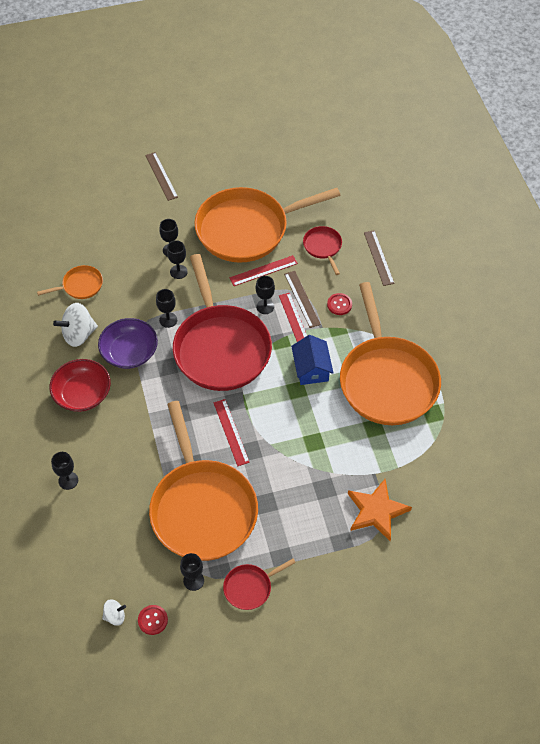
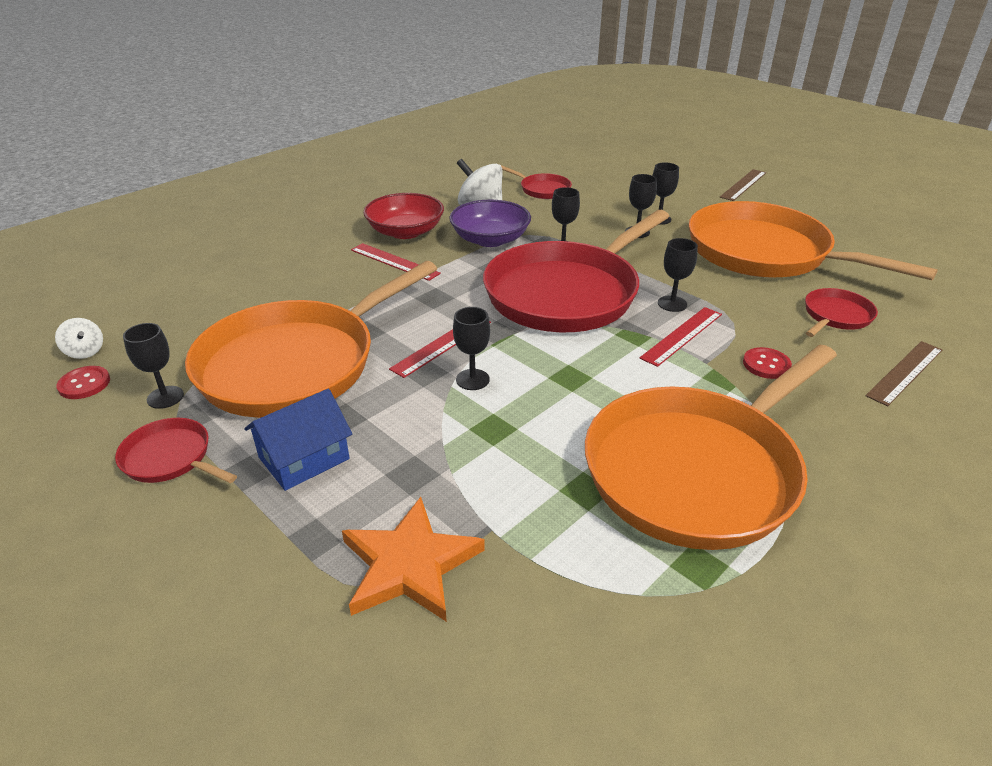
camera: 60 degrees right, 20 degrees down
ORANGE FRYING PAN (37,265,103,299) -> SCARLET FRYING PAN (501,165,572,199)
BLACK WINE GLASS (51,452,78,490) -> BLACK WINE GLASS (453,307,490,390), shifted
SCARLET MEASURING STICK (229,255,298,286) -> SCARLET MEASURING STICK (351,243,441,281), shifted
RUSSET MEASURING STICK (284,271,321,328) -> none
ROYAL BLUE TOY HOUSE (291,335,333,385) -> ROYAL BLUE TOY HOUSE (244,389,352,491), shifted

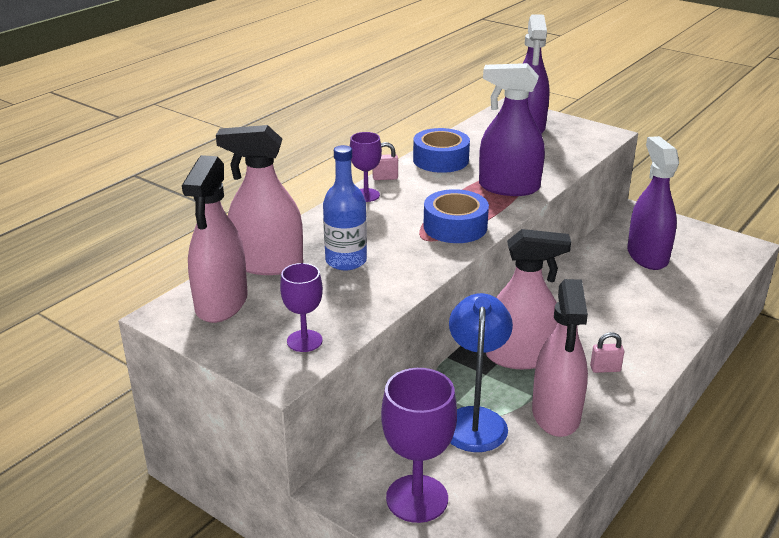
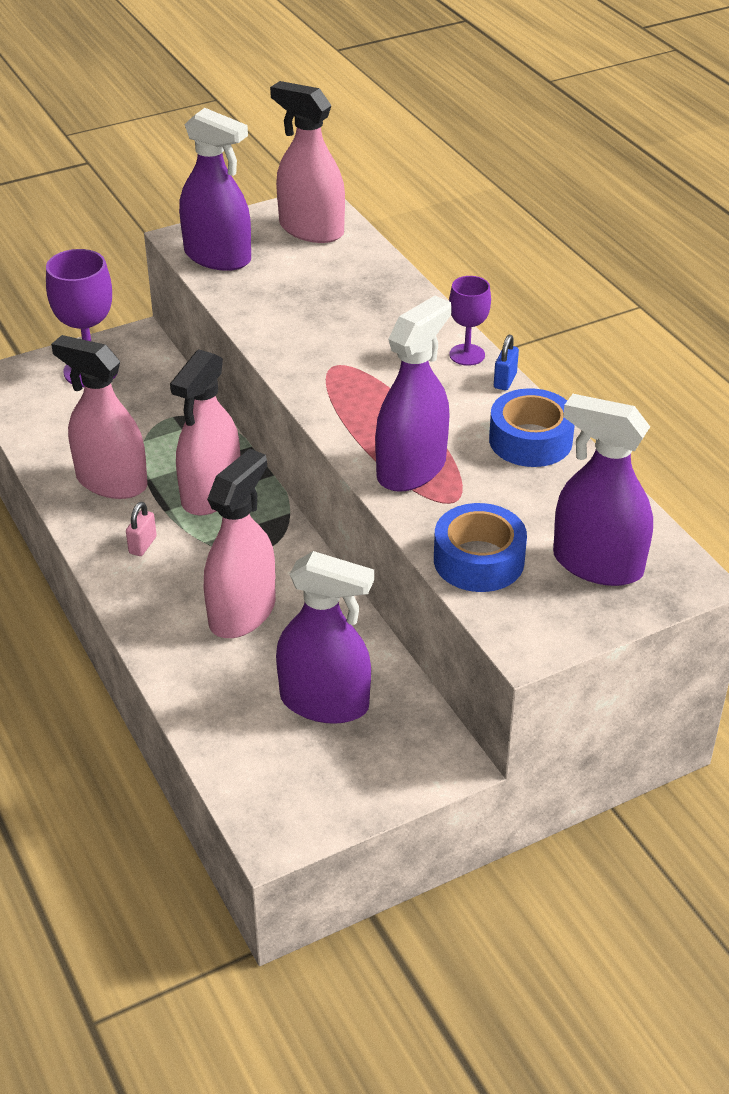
camera: 115 degrees right, 10 degrees up
PINK SPRAY CLEANER (216,125,303,275) -> PINK SPRAY CLEANER (204,449,276,638), shifted
VIOLET WINE GLASS (280,263,323,352) -> VIOLET SPRAY CLEANER (179,108,251,271)
ROYAL BLUE BOTTLE (323,145,367,270) -> none
PINK SMALL LOCK (372,142,398,180) -> ROYAL BLUE SMALL LOCK (494,335,519,390)
ROYAL BLUE TAPE (423,189,489,243) -> ROYAL BLUE TAPE (434,503,527,592), shifted
ROYAL BLUE READING LAMP (449,293,513,452) -> none

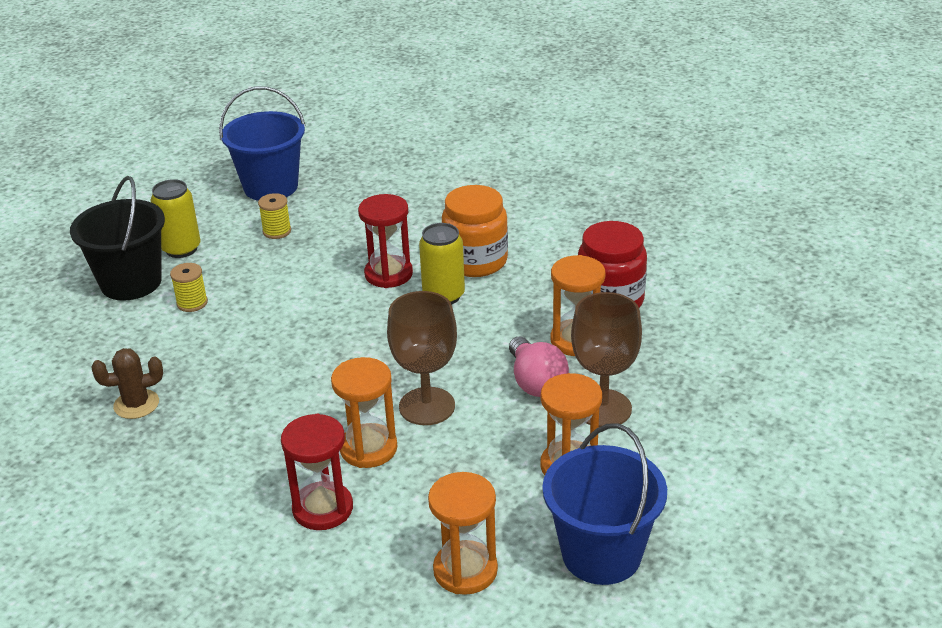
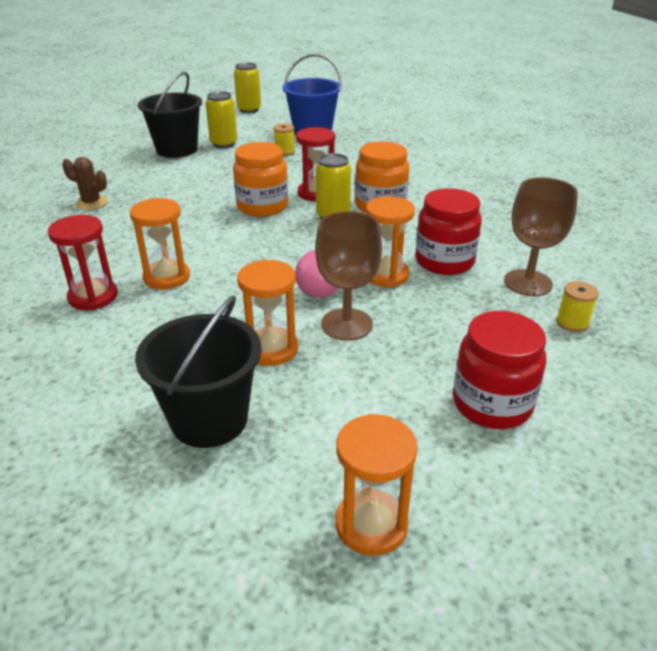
camera: 35 degrees right, 0 degrees up
YELLOW BOBBIN (170,263,208,312) -> YELLOW BOBBIN (556,281,599,333), shifted
RUSSET WINE GLASS (387,291,457,425) -> RUSSET WINE GLASS (504,177,578,296), shifted
ORANGE HOURGLASS (428,472,498,595) -> ORANGE HOURGLASS (336,414,418,556), shifted
ROYAL BLUE PAIL (542,423,667,585) -> BLACK PAIL (135,296,262,448)
none -> ORANGE JAM JAR (233,142,288,217)
none -> YELLOW CAN (234,63,261,113)
none -> SCARLET JAM JAR (453,311,546,429)

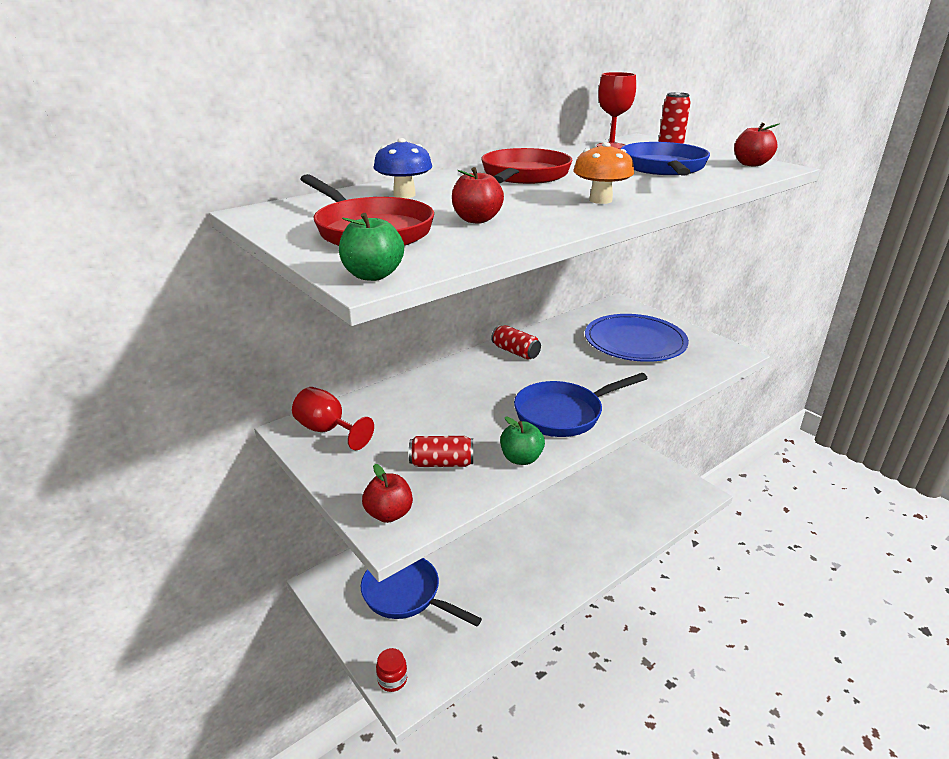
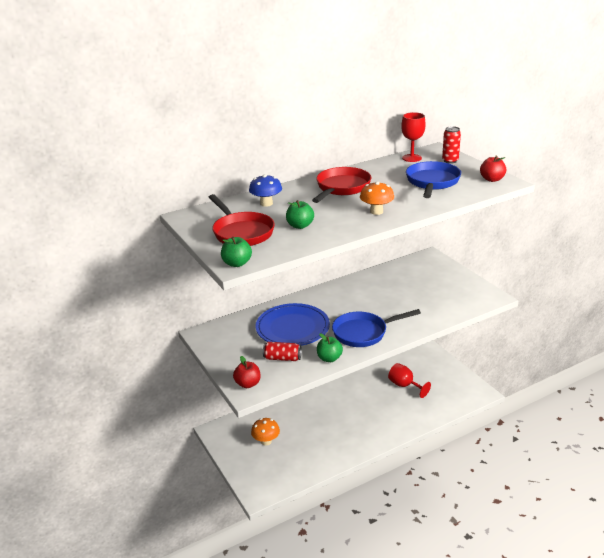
camera: 10 degrees right, 0 degrees up
SCARLET WINE GLASS (292,387,374,450) -> SCARLET WINE GLASS (388,363,431,398), shifted
ROYAL BLUE FRYING PAN (361,558,482,627) -> ORANGE FUNGUS (251,418,280,446)
SCARLET JAM JAR (376,648,407,692) -> none
SCARLET APPLE (452,167,504,223) -> GREEN APPLE (286,200,314,229)
SCARLET CAN (491,325,541,360) -> none
ROYAL BLUE PLATE (585,314,689,362) -> ROYAL BLUE PLATE (255,303,330,346), shifted

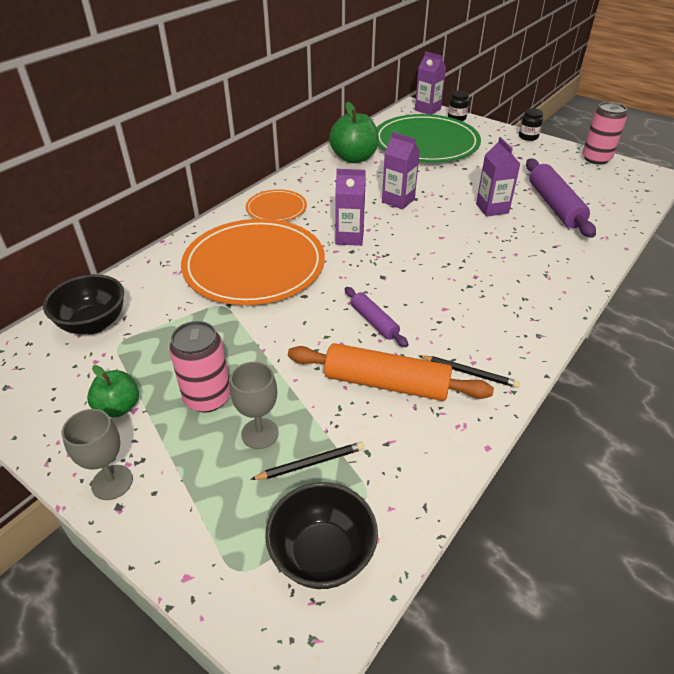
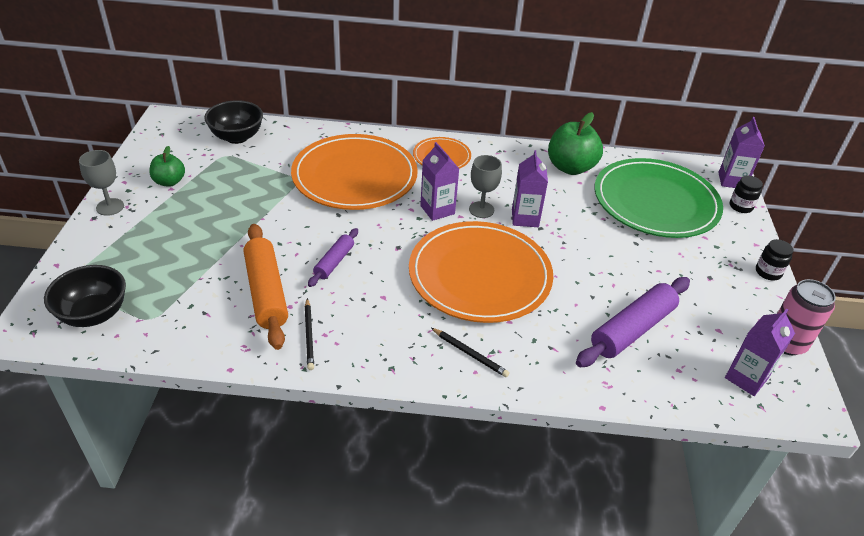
camera: 55 degrees right, 0 degrees up
PINK CAN (169,321,230,413) -> none
GREY WINE GLASS (230,362,279,449) -> GREY WINE GLASS (469,155,502,218), shifted
BLACK WOODEN PENCIL (250,442,364,480) -> BLACK WOODEN PENCIL (431,328,510,377), shifted
VIOLET JUICE CARTON (476,137,520,217) -> VIOLET JUICE CARTON (725,309,795,396), shifted
none -> ORANGE PLATE (409,221,553,323)

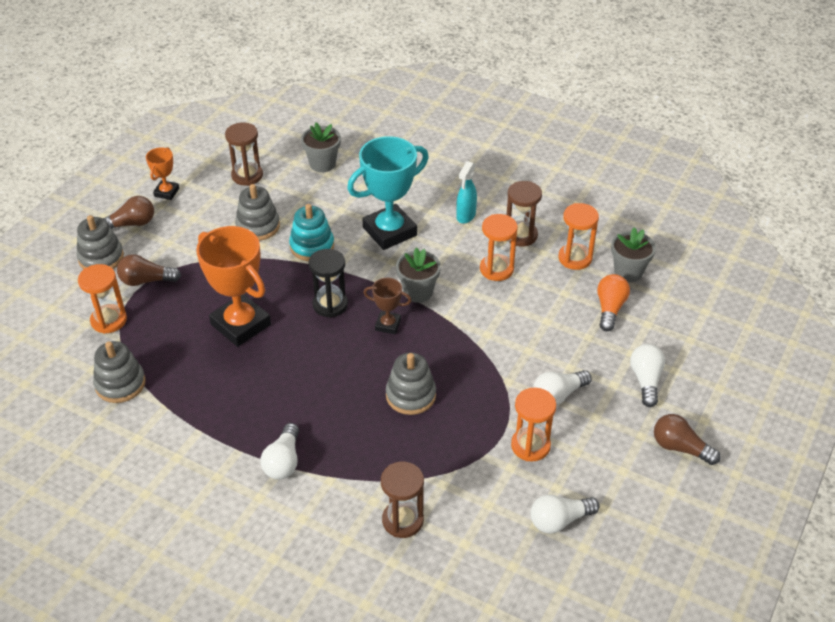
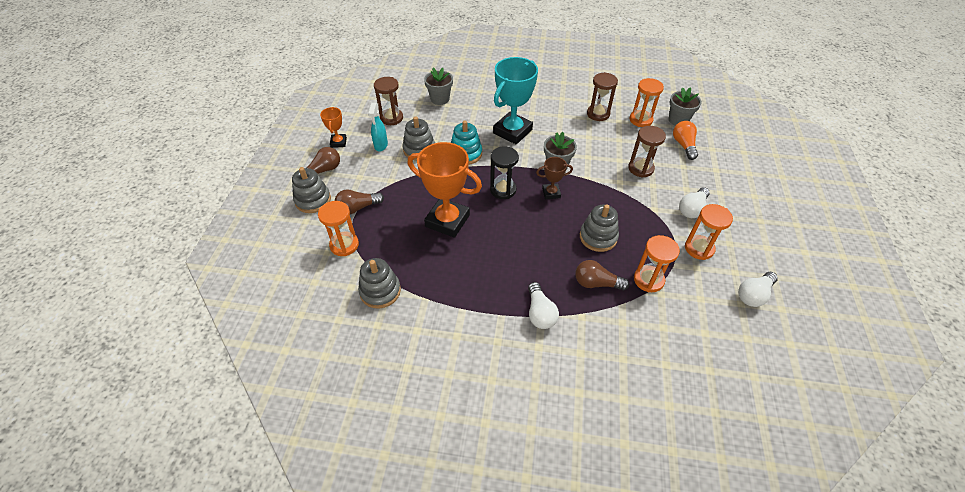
camera: 20 degrees left, 5 degrees up
RUSSET HOURGLASS (381,462,424,538) -> RUSSET HOURGLASS (628,126,666,178), shifted
TEAL SPRAY CLEANER (456,161,477,224) -> TEAL SPRAY CLEANER (368,102,388,152), shifted
ORANGE HOURGLASS (480,214,518,281) -> ORANGE HOURGLASS (634,235,680,292), shifted
WHITE BULB (630,344,665,407) -> none
RUSSET BULB (654,414,720,465) -> RUSSET BULB (575,260,629,290), shifted

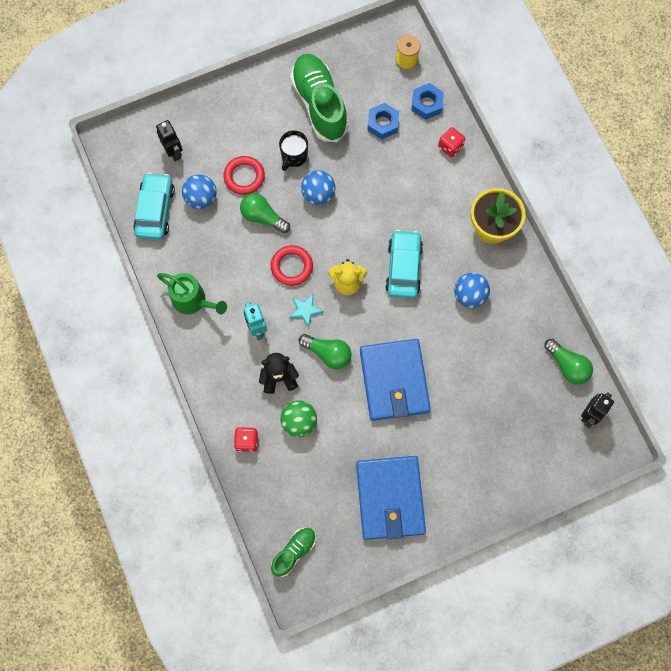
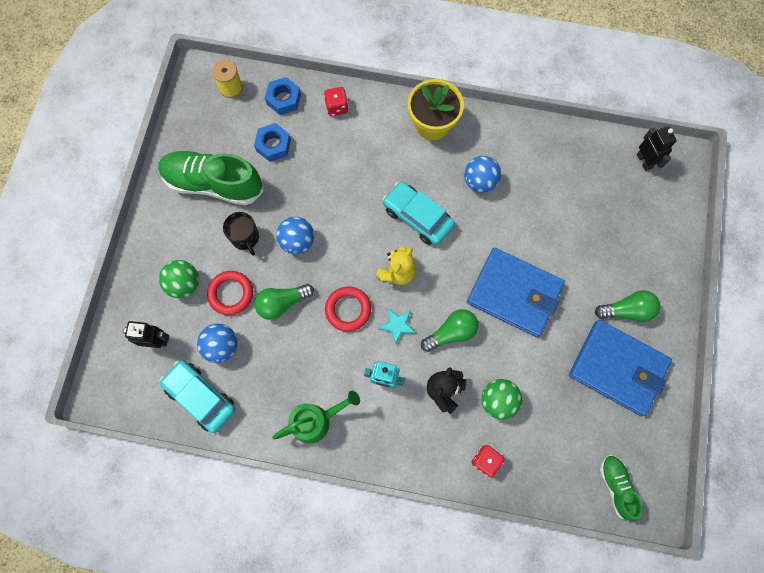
camera: 55 degrees left, 0 degrees up
GREEN BULB (544,339,593,385) -> GREEN BULB (595,290,661,322), shifted
none -> GREEN SPHERE (159,260,199,298)

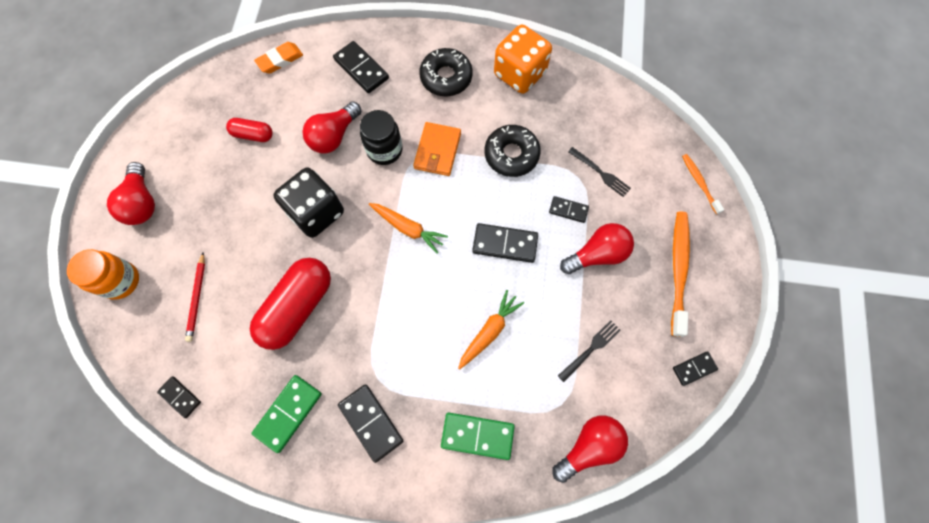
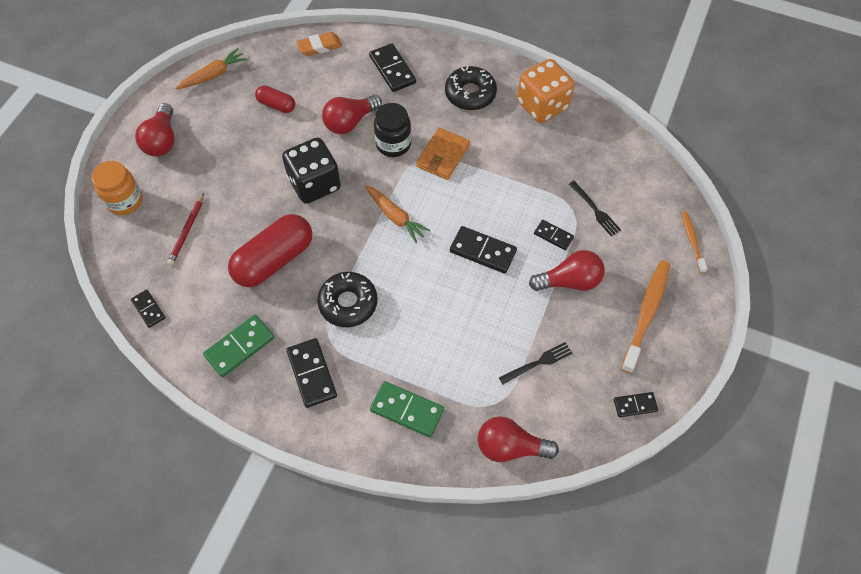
camera: 15 degrees right, 10 degrees down
ORANGE TOY CARROT (458,290,524,370) -> ORANGE TOY CARROT (175,48,247,90), shifted
BLACK GLAZED DONUT (485,125,541,177) -> BLACK GLAZED DONUT (317,272,378,327), shifted
SCARLET BULB (552,415,628,483) -> SCARLET BULB (478,416,559,462), 150 degrees counterclockwise

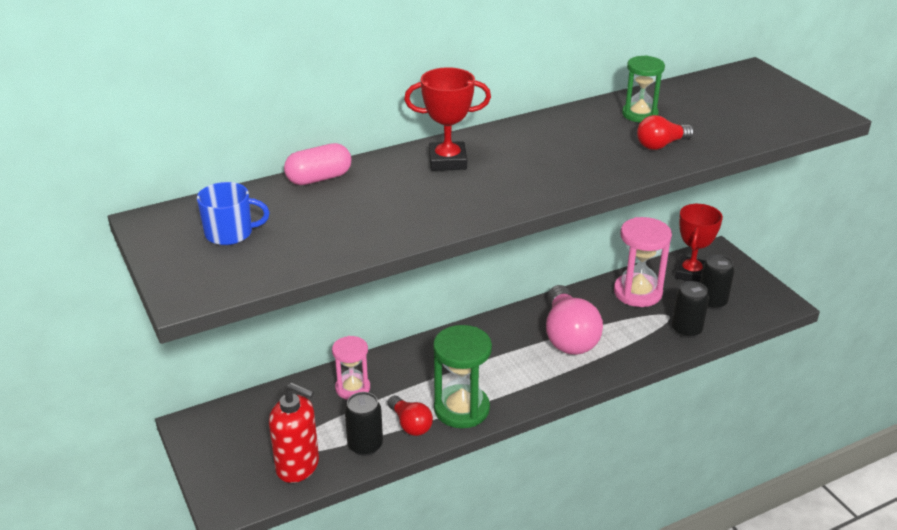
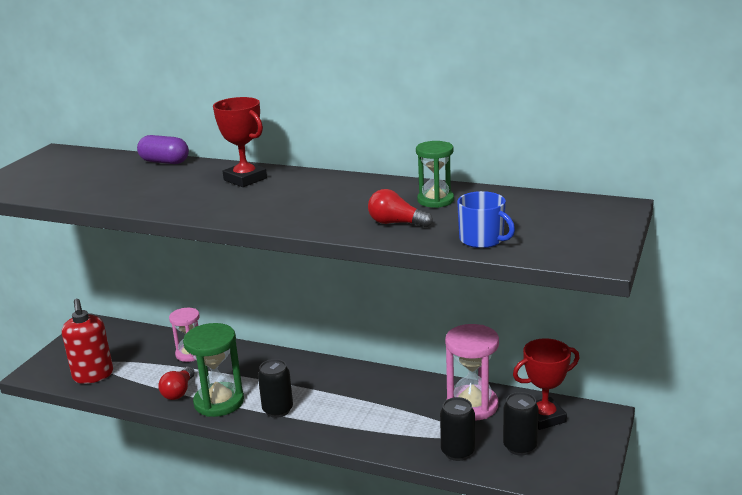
camera: 50 degrees right, 10 degrees down
ROYAL BLUE COFFEE MUG (197,182,270,245) -> ROYAL BLUE COFFEE MUG (457,191,515,248), shifted
PINK PILL SHAPE (284,143,351,185) -> VIOLET PILL SHAPE (137,135,189,164)
BLACK CAN (345,392,383,456) -> BLACK CAN (258,359,293,418), shifted
PINK BULB (546,285,603,355) -> none

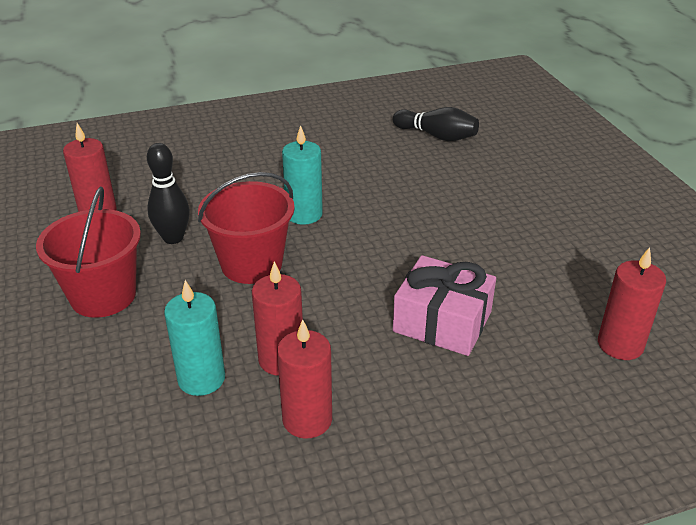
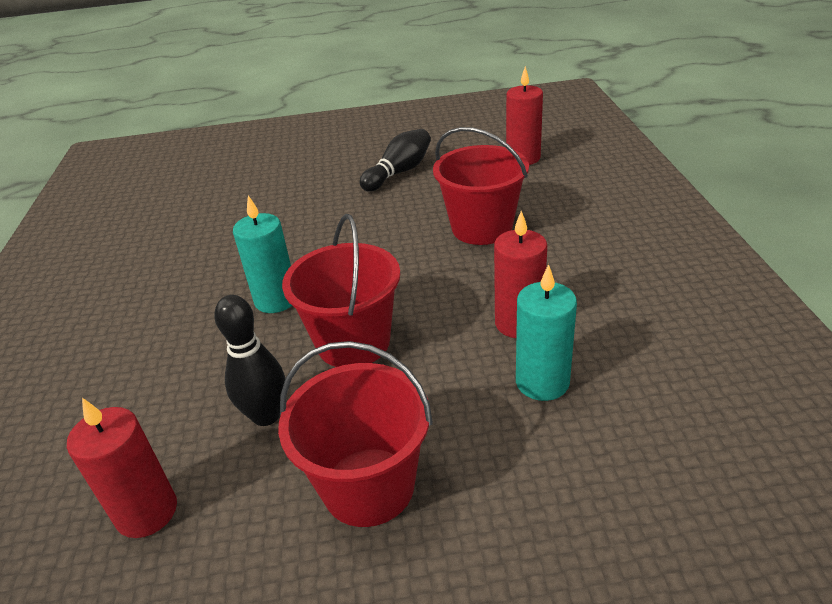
camera: 75 degrees left, 0 degrees up
SCARLET WAX CANDLE (277,319,332,439) -> none
BLACK BOWLING PIN (393,107,479,141) -> BLACK BOWLING PIN (360,129,431,192), shifted
PINK WRAPPED GIFT (393,255,496,356) -> SCARLET PAIL (433,127,529,245)

